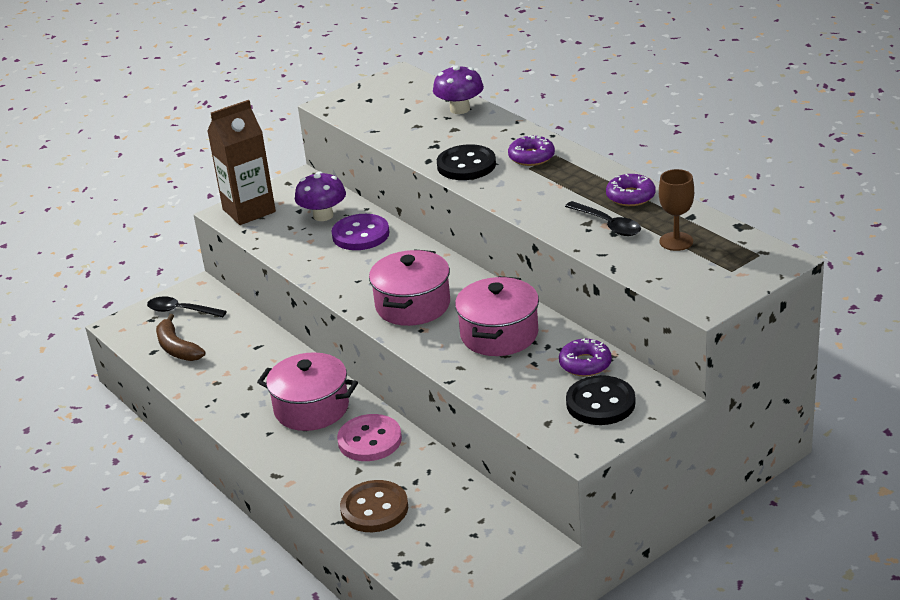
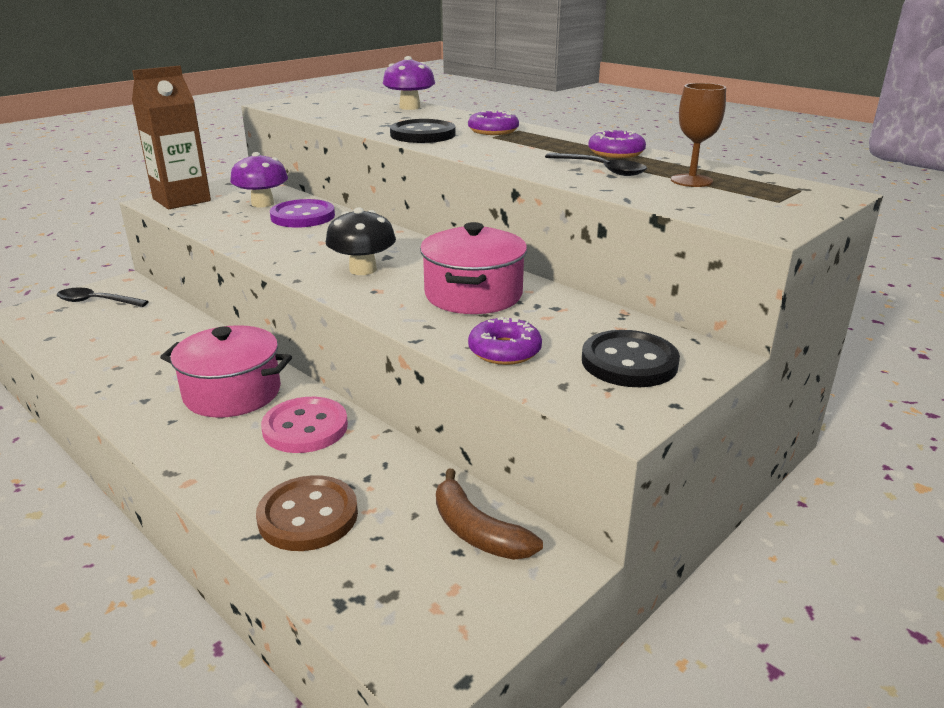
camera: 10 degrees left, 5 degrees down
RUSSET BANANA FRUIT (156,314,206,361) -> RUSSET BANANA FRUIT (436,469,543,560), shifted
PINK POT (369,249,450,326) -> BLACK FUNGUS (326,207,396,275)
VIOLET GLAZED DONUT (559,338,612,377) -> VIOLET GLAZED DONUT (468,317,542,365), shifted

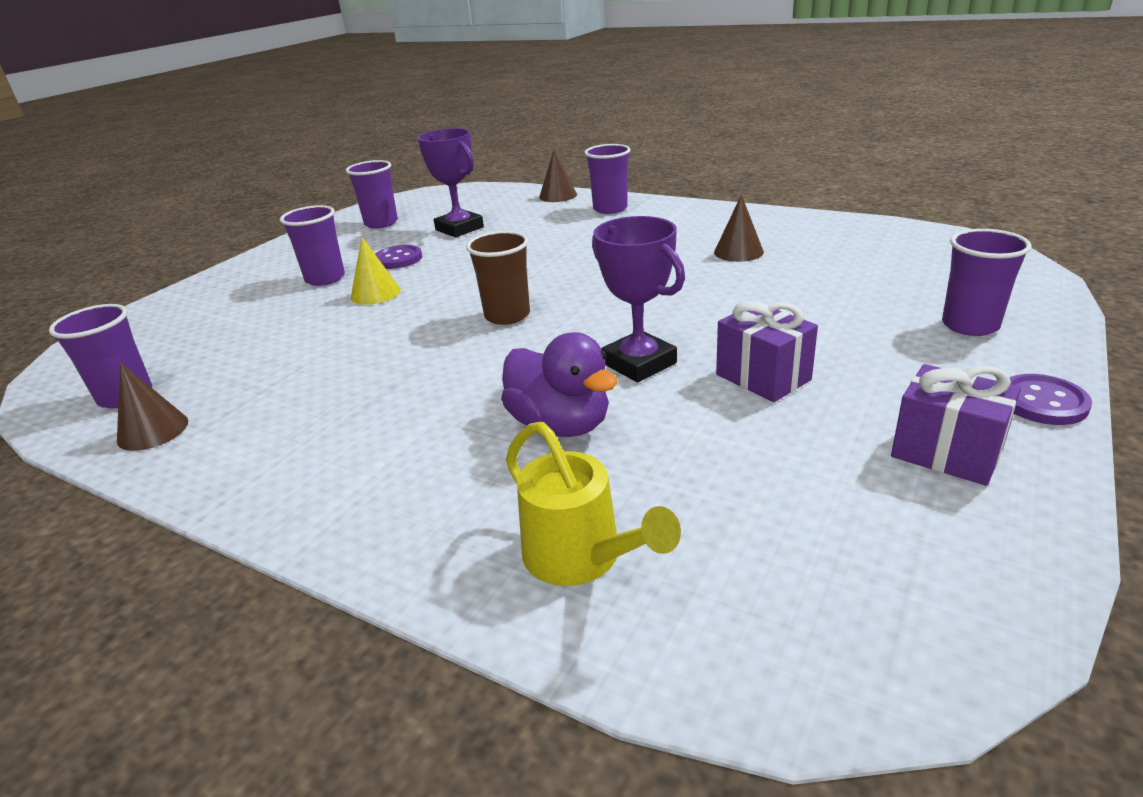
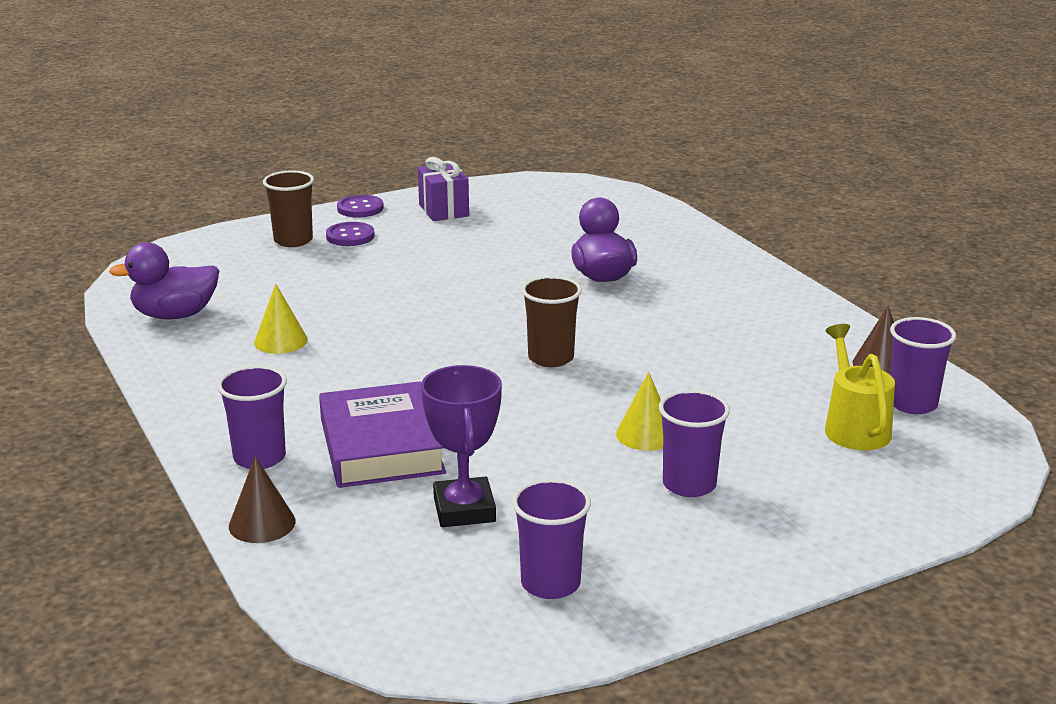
camera: 150 degrees left, 5 degrees down
VIOLET SEWING BUTTON (375,245,422,269) -> VIOLET SEWING BUTTON (326,222,375,246), shifted
YELLOW SPRINKLING CAN (506,422,681,586) -> YELLOW SPRINKLING CAN (825,324,895,450), shifted
VIOLET TROPHY (592,216,685,382) -> none
RUSSET SOLID CONE (714,195,764,262) -> YELLOW SOLID CONE (254,284,308,354)
VIOLET WRAPPED GIFT (716,301,818,402) -> none
VIOLET BEAKER (942,229,1032,336) -> RUSSET BEAKER (263,171,314,247)
none -> VIOLET TOY DUCK (109,242,219,319)
none -> VIOLET HARDBACK (319,381,446,488)

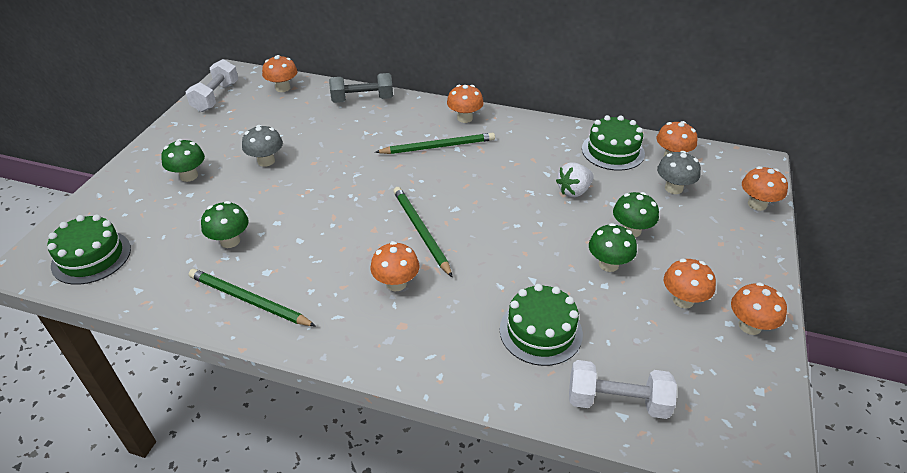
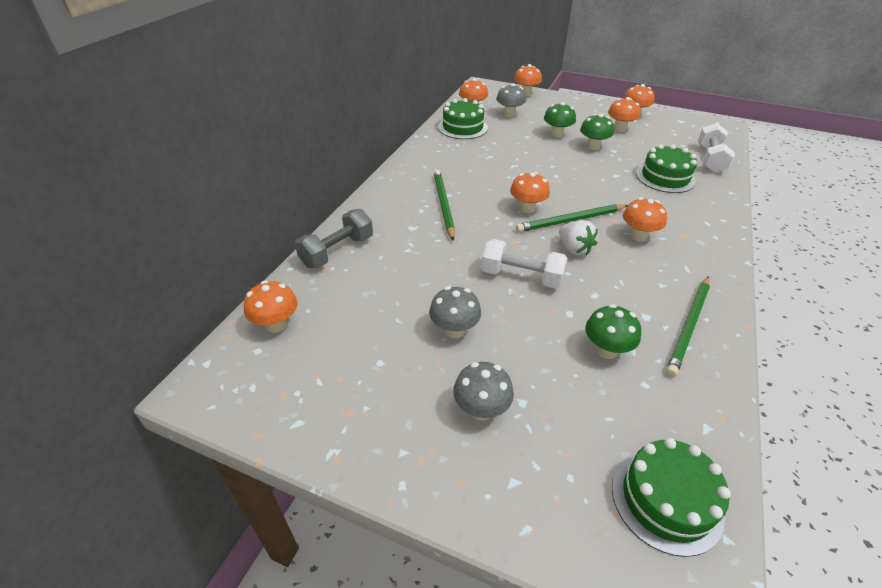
camera: 85 degrees left, 0 degrees up
GREEN FUNGUS (161,139,205,182) -> GREY FUNGUS (453,362,514,420)
WHITE HAND WEIGHT (186,59,238,112) -> WHITE HAND WEIGHT (481,239,568,289), shifted
GREY HAND WEIGHT (329,73,393,103) -> GREY HAND WEIGHT (295,209,373,268), 45 degrees clockwise
ORANGE FUNGUS (447,85,484,123) -> ORANGE FUNGUS (510,172,550,213), shifted
WHITE STRAWBERRY (556,162,594,197) -> WHITE STRAWBERRY (559,220,598,256), shifted

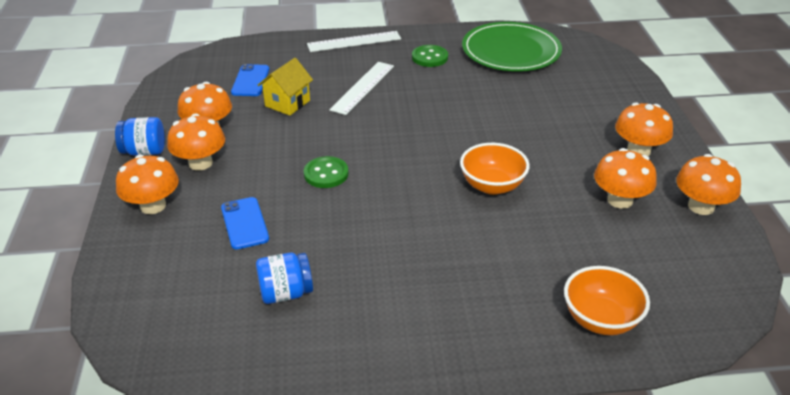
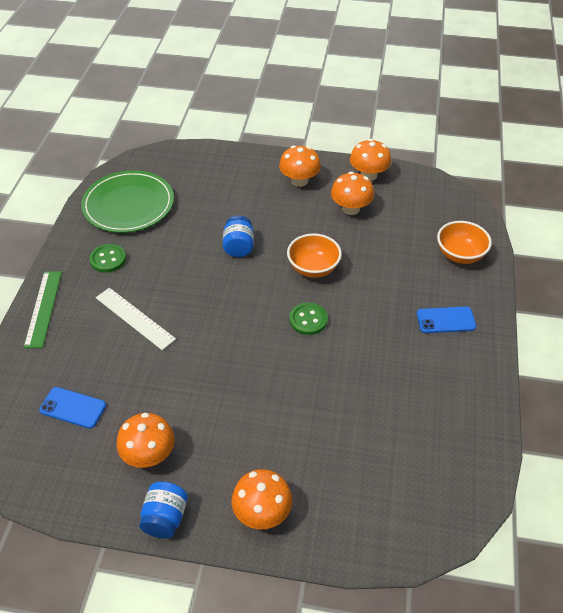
camera: 75 degrees left, 10 degrees up
ORANGE FUNGUS (167,113,225,171) -> none
ROYAL BLUE SMARTPHONE (221,197,269,249) -> ROYAL BLUE SMARTPHONE (417,307,476,333), shifted
ROYAL BLUE JAM JAR (256,253,313,304) -> ROYAL BLUE JAM JAR (223,215,254,257), shifted
YELLOW TOY HOUSE (258,58,313,116) -> none
GREEN SEWING BUTTON (304,156,348,188) -> GREEN SEWING BUTTON (289,302,328,335), shifted
WHITE MEASURING STICK (307,31,401,52) -> GREEN MEASURING STICK (24,271,62,348)

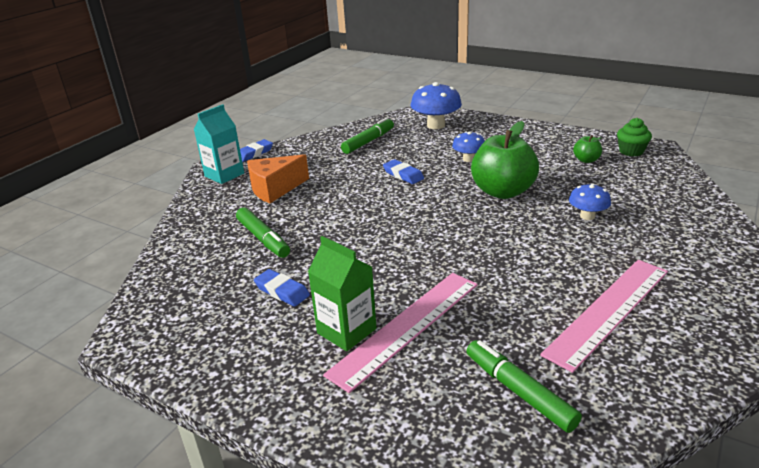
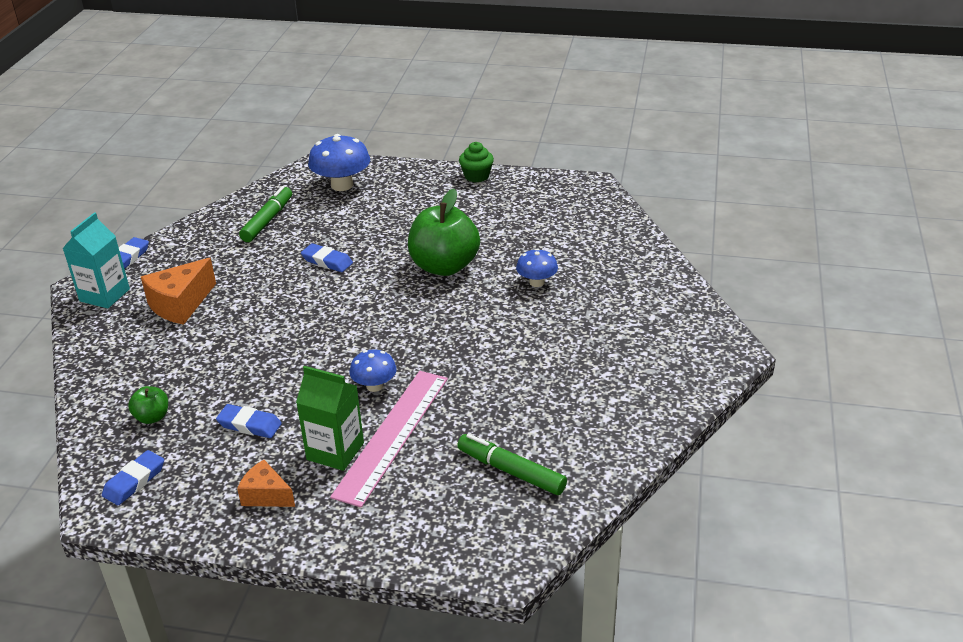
camera: 20 degrees left, 5 degrees up
GREEN MARKER (236,207,290,258) -> none
ROYAL BLUE FUNGUS (452,132,485,162) -> ROYAL BLUE FUNGUS (349,350,397,392), shifted
PINK MEASURING STICK (540,260,668,373) -> none
GREEN APPLE (573,135,602,163) -> GREEN APPLE (128,386,168,424), shifted
GREEN CUPCAKE (617,118,652,156) -> GREEN CUPCAKE (459,142,494,182), shifted
none -> ROYAL BLUE ERASER (102,450,164,506)
none -> ORANGE CHEESE (237,460,295,507)

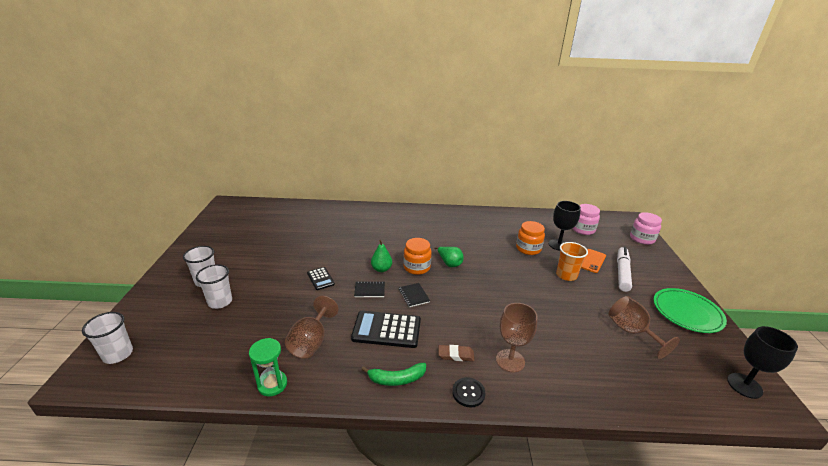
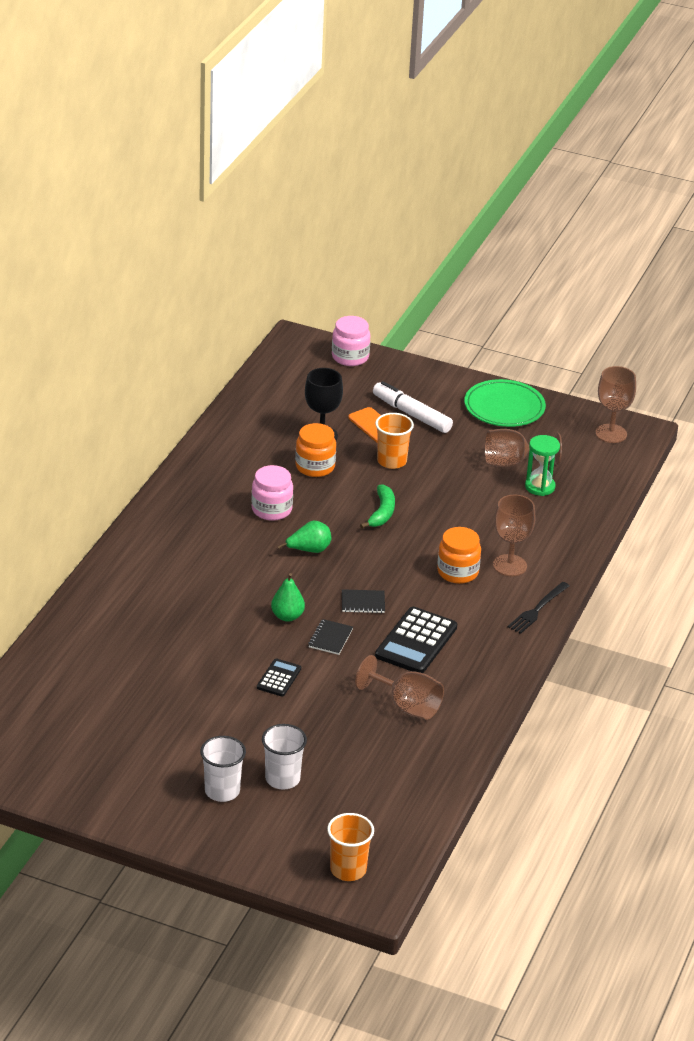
camera: 70 degrees left, 5 degrees up
WHITE BEAKER (82,312,133,364) -> ORANGE BEAKER (327,813,374,881)
GREEN HOURGLASS (249,338,287,397) -> GREEN HOURGLASS (525,435,560,496), shifted
BLACK CALCULATOR (307,267,335,290) -> BLACK CALCULATOR (257,658,301,696), 60 degrees counterclockwise
GREEN BANANA FRUIT (361,363,426,386) -> GREEN BANANA FRUIT (360,484,395,529), shifted
ORANGE JAM JAR (403,238,432,275) -> ORANGE JAM JAR (437,527,481,584), shifted
RUSSET ERASER (439,345,474,361) -> none
BLACK SEWING BUTTON (452,377,485,407) -> BLACK TABLE FORK (508,582,570,634)
PINK JAM JAR (572,204,600,235) -> PINK JAM JAR (251,465,293,521), shifted
BLACK WINE GLASS (727,326,798,399) -> RUSSET WINE GLASS (595,366,636,443)

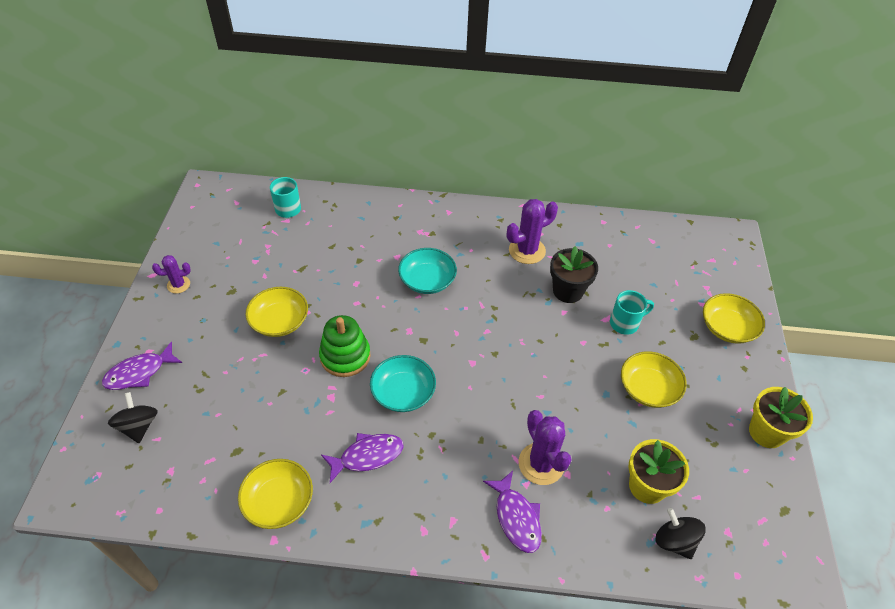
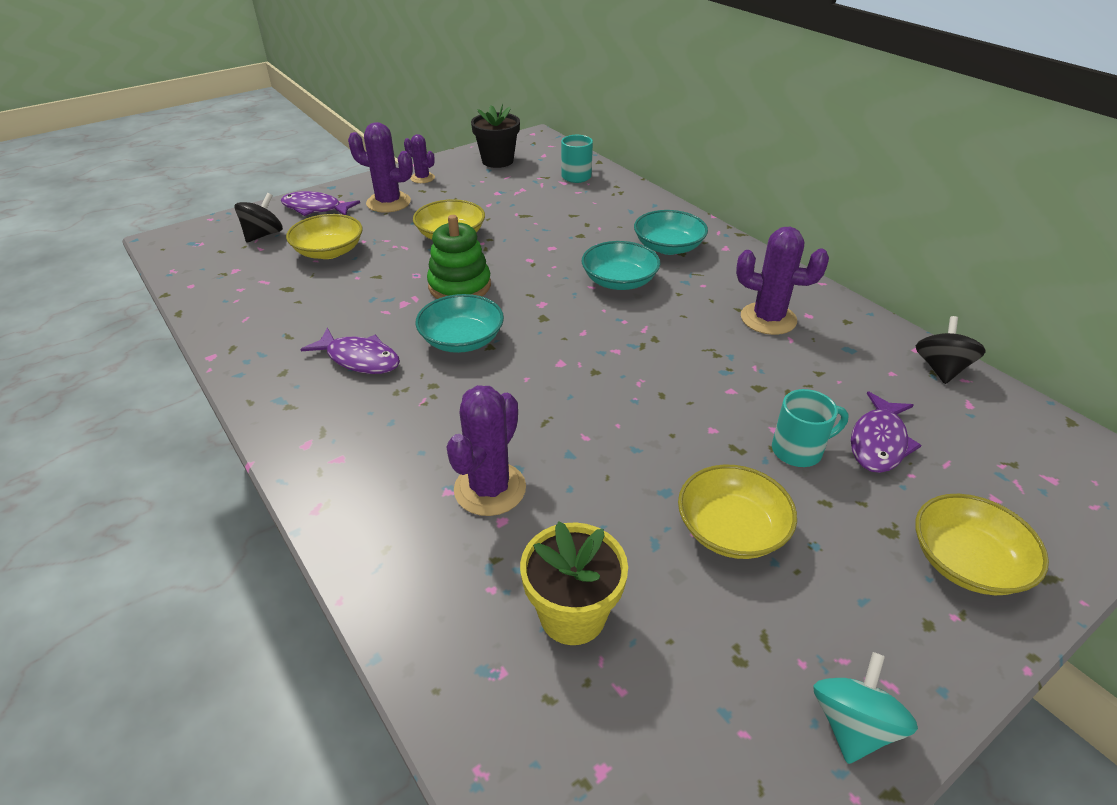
camera: 50 degrees right, 10 degrees down
YELLOW DEEP DISH (238,459,313,529) -> YELLOW DEEP DISH (286,214,363,259), shifted
VIOLET FISH FIGURE (483,471,542,553) -> VIOLET FISH FIGURE (851,391,922,473), shifted
BLACK FLOWER POT (550,246,598,303) -> BLACK FLOWER POT (471,104,520,168), shifted
TEAL COFFEE MUG (610,290,654,335) -> TEAL COFFEE MUG (772,389,849,467), 45 degrees counterclockwise
BLACK SPINNING TOP (655,508,705,559) -> BLACK SPINNING TOP (916,316,986,384), shifted
YELLOW FLOWER POT (749,387,813,448) -> TEAL SPINNING TOP (813,652,918,764)
none -> VIOLET SAGUARO CACTUS (348,122,413,213)
none -> TEAL DEEP DISH (634,210,708,255)

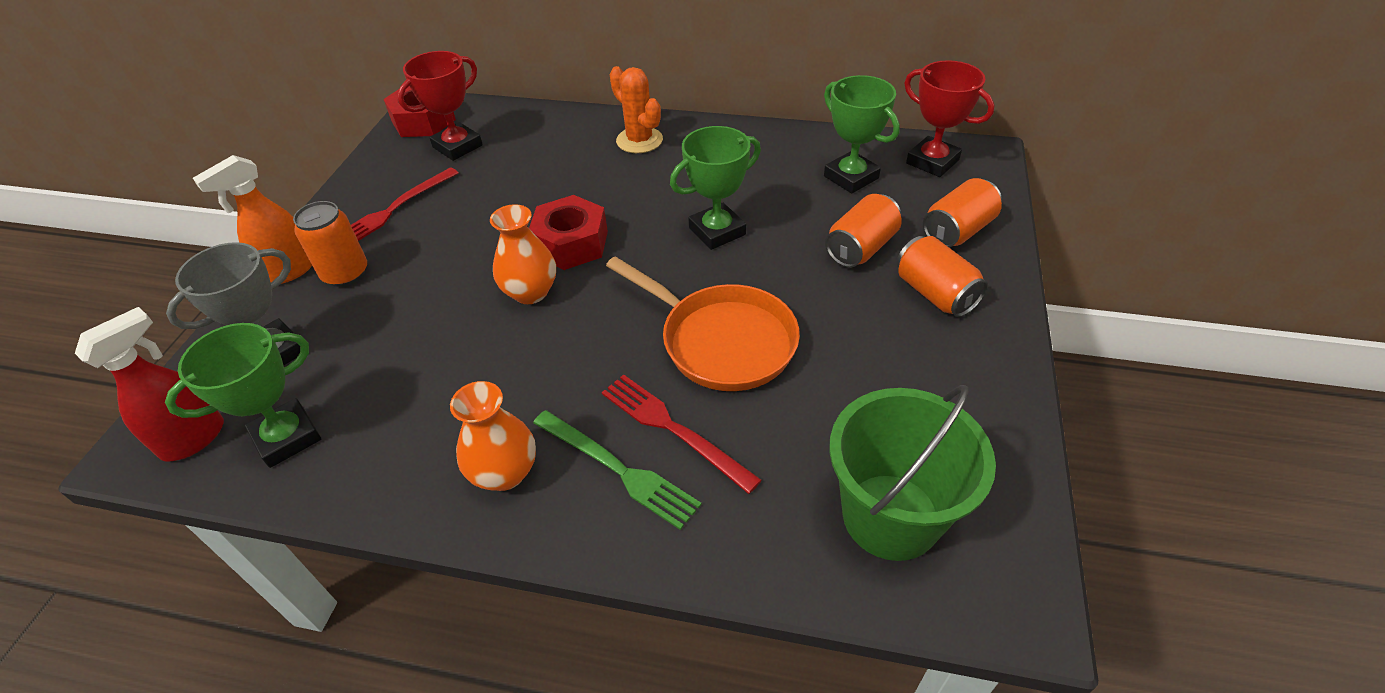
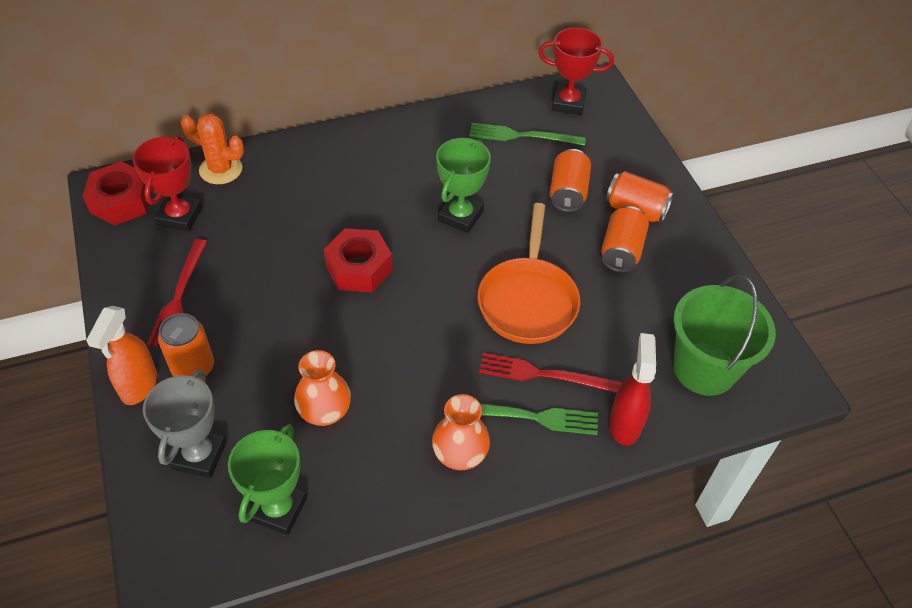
camera: 35 degrees left, 5 degrees up
SCARLET SPRAY CLEANER (75,307,224,462) -> SCARLET SPRAY CLEANER (609,333,656,446), shifted
ORANGE VASE (490,204,556,304) -> ORANGE VASE (294,350,351,426), shifted
ORANGE FRYING PAN (606,256,800,391) -> ORANGE FRYING PAN (478,203,580,344), 90 degrees clockwise
ORANGE SAGUARO CACTUS (610,66,663,153) -> ORANGE SAGUARO CACTUS (181,114,244,184), shifted
GREEN TROPHY (824,75,900,193) -> GREEN TABLE FORK (469,123,585,146)
ORANGE CAN (923,178,1002,248) -> ORANGE CAN (601,206,649,273), shifted

